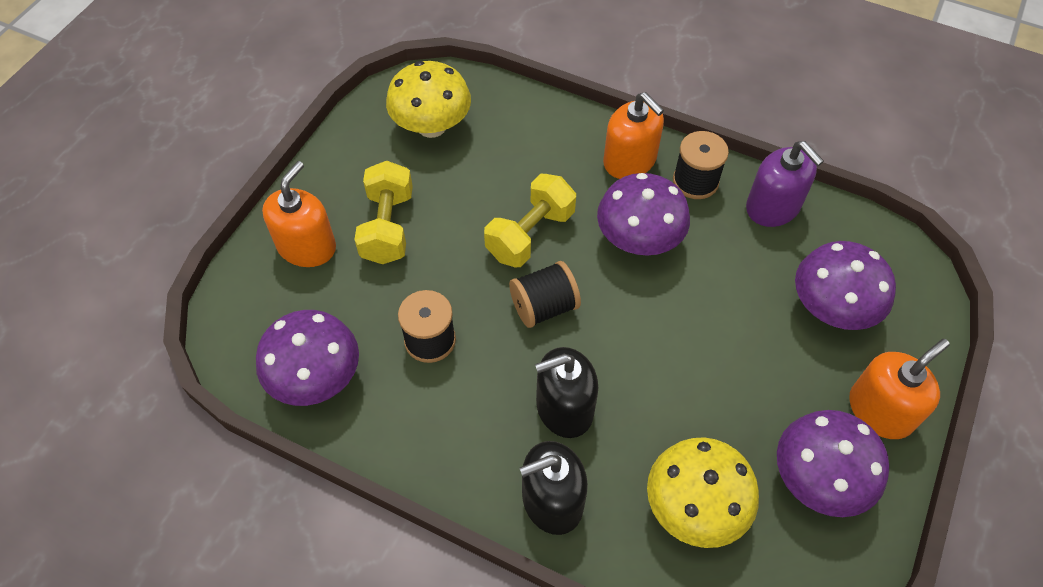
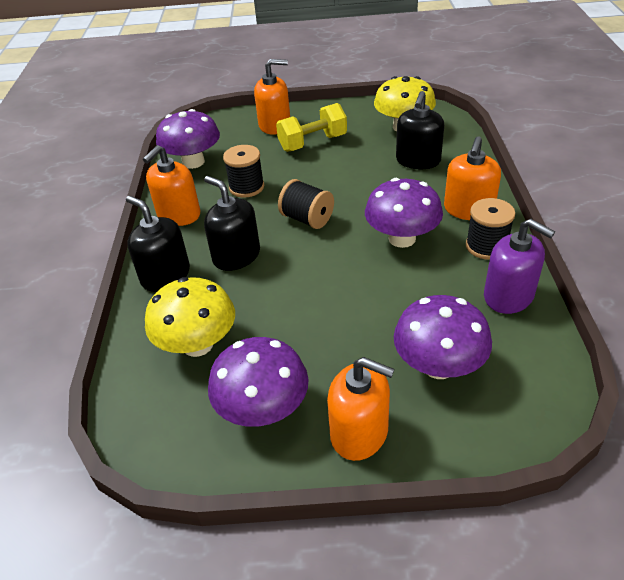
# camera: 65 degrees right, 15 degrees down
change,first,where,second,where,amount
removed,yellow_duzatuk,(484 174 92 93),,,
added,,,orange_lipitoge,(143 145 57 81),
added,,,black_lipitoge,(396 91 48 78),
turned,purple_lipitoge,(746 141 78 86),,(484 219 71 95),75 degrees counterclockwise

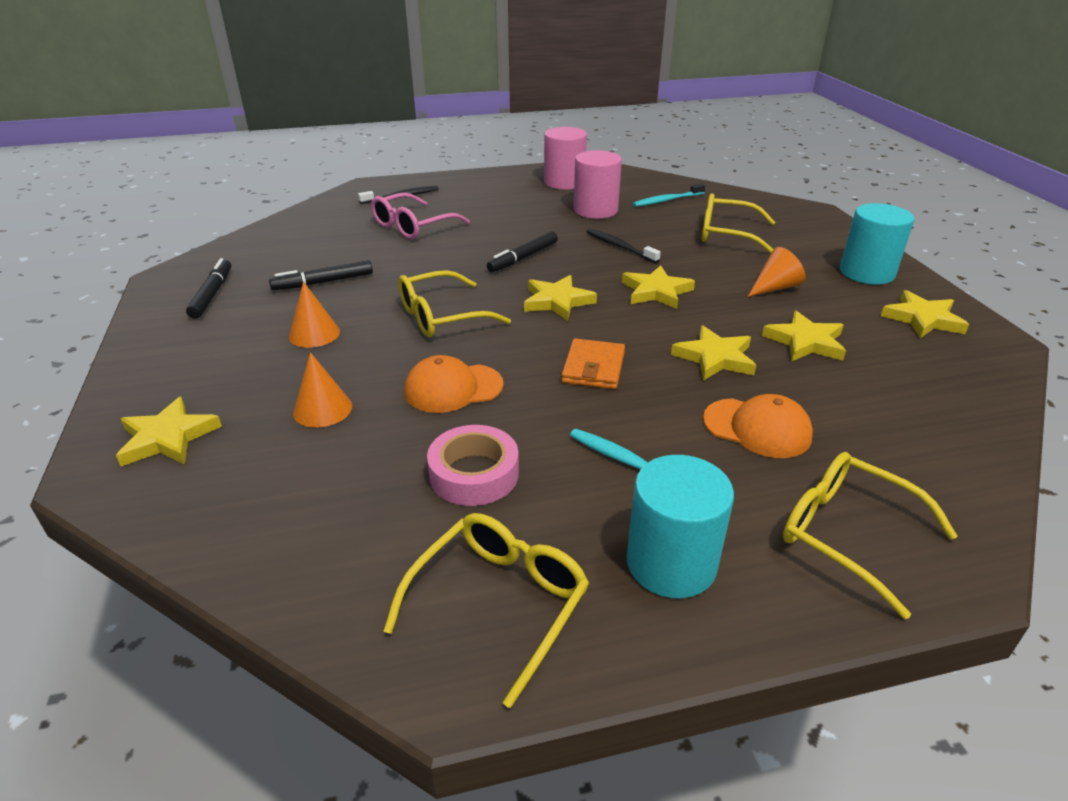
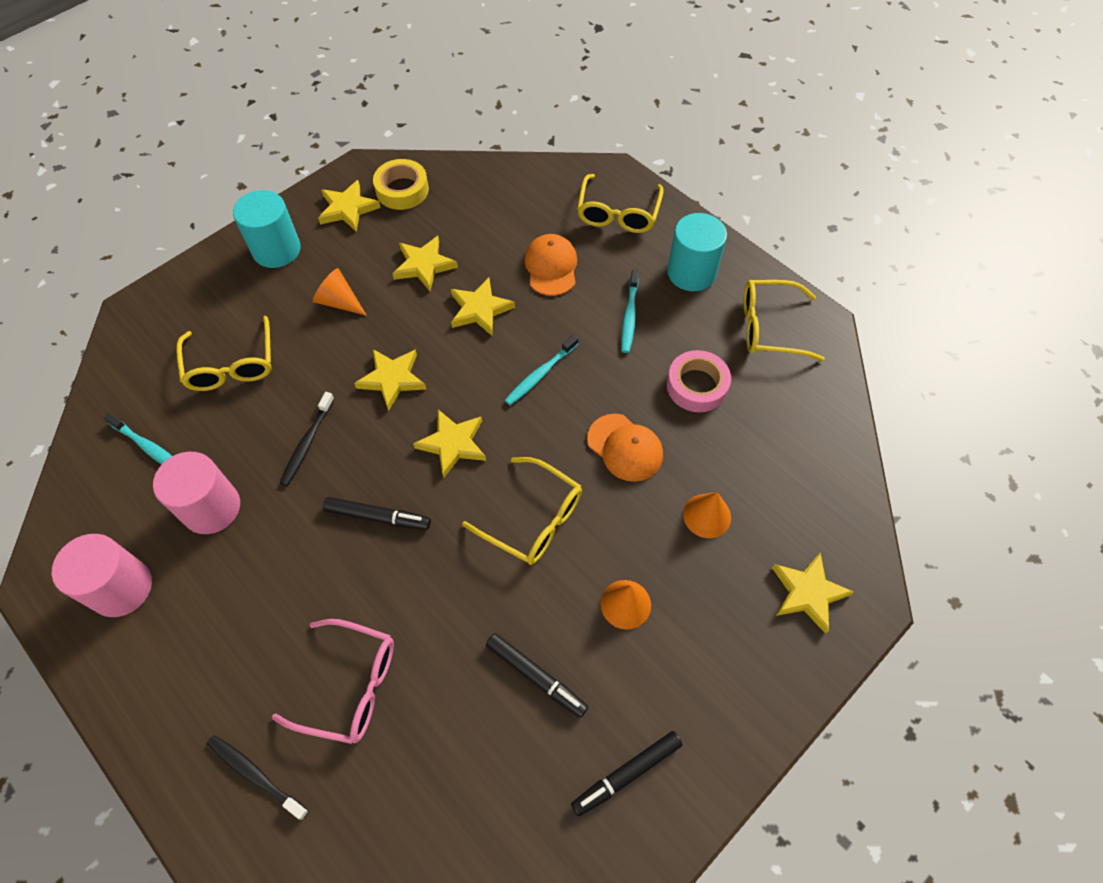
# camera: 120 degrees left, 25 degrees up
change,first,where,second,where,amount
added,,,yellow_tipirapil,(373 159 56 51),
replaced,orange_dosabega,(561 338 64 51),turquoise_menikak,(505 335 73 70),

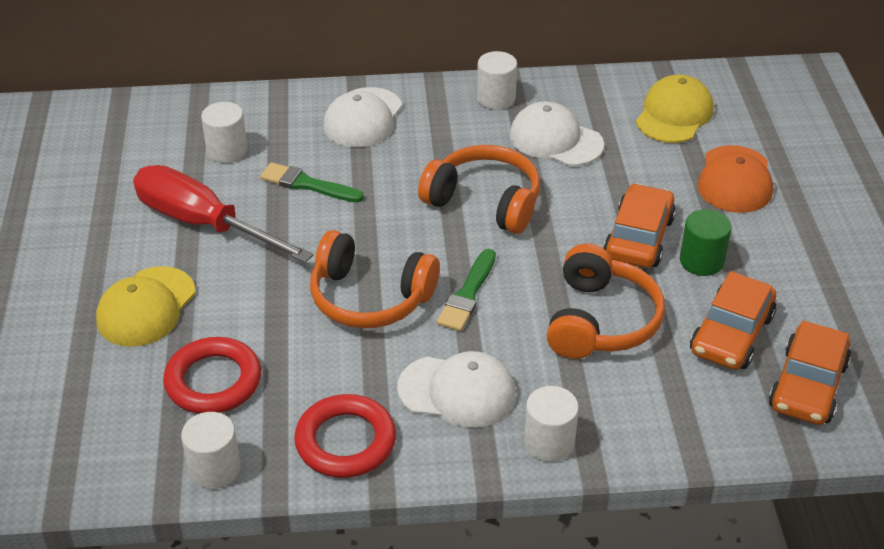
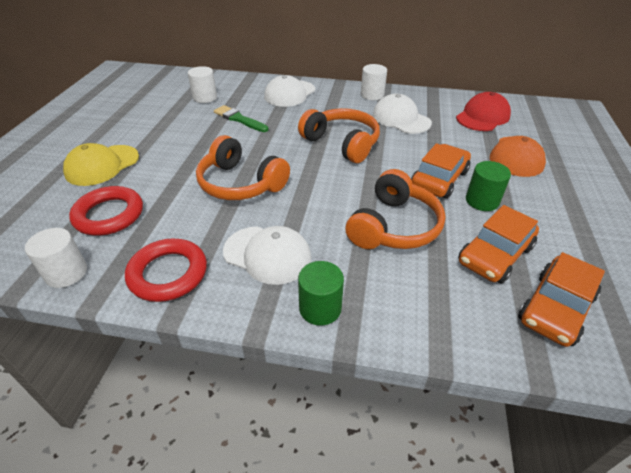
# camera: 15 degrees right, 0 degrees up
change,first,where,second,where,amount
removed,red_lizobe,(133 165 181 98),,,
removed,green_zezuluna,(437 249 59 82),,,
recoloured,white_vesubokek,(524 386 55 76),green_vesubokek,(298 261 46 65),
recoloured,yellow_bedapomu,(636 75 78 68),red_bedapomu,(456 92 55 39),

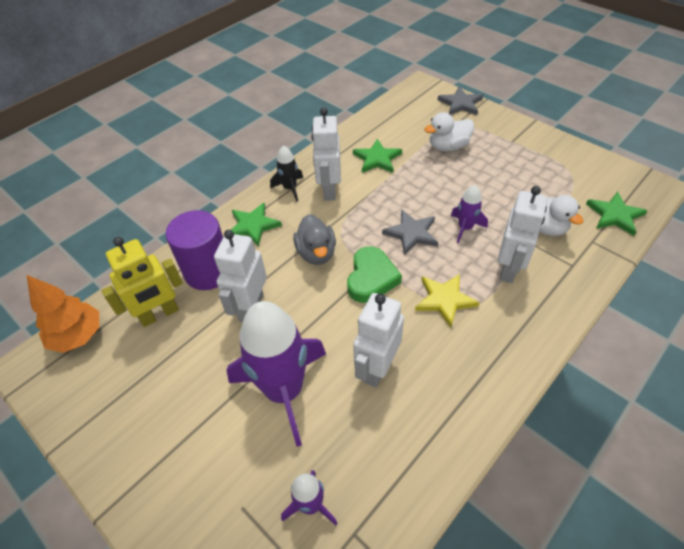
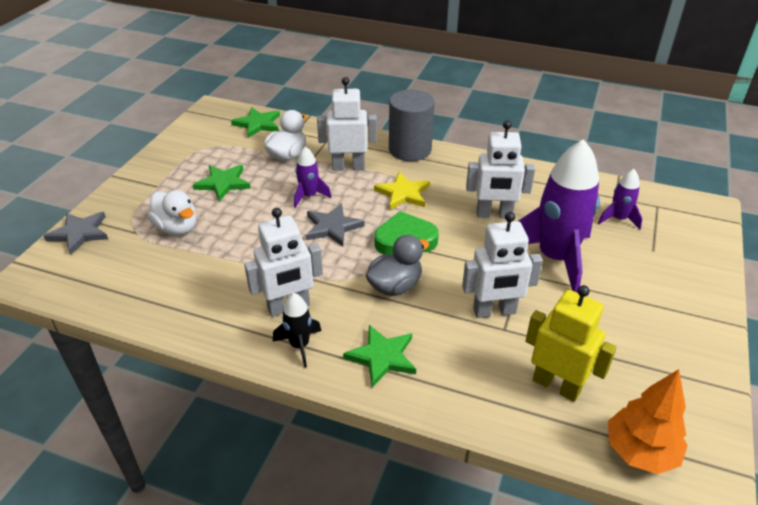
# camera: 115 degrees left, 10 degrees down
change,first,where,second,where,amount
removed,purple_vesubokek,(165 210 58 80),,,
added,,,grey_vesubokek,(389 89 46 72),
moved,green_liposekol,(353 139 49 34),,(193 165 58 37),

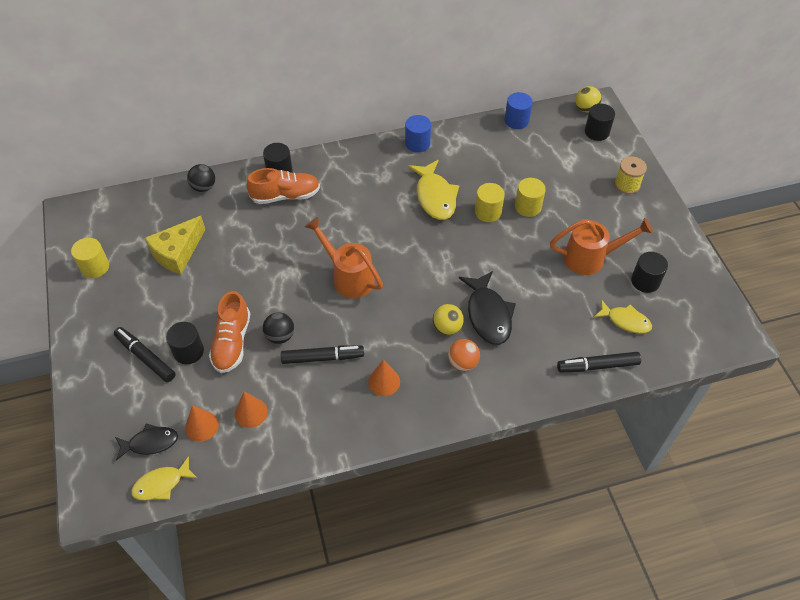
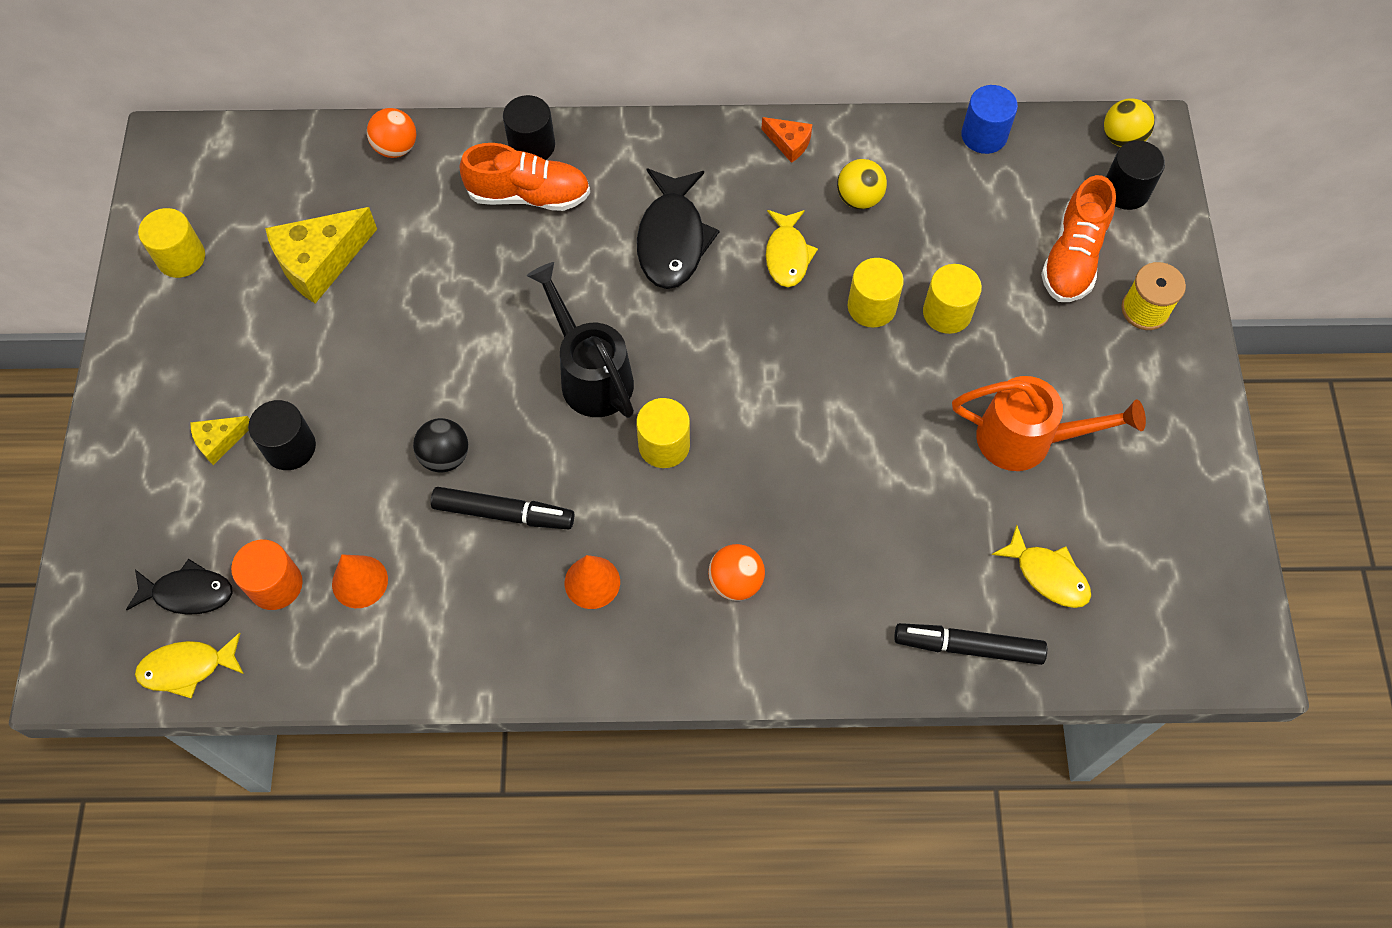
# camera: 15 degrees right, 10 degrees up
change,first,where,second,where,amount
removed,black_vesubokek,(631 252 37 41),,,
added,,,yellow_vesubokek,(636 398 54 70),
moved,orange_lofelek,(209 291 41 82),,(1041 175 75 127),
moved,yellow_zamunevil,(433 304 31 31),,(837 159 50 50),
moved,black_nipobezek,(459 271 57 74),,(637 168 83 121),
replaced,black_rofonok,(114 327 62 55),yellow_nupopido,(190 416 60 49),
replaced,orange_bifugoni,(185 405 34 37),orange_vesubokek,(231 540 72 70),
replaced,blue_vesubokek,(405 115 26 37),orange_nupopido,(761 117 52 46),
recoloured,black_zamunevil,(187 164 28 28),orange_zamunevil,(367 108 49 50),
recoloured,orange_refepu,(305 217 78 81),black_refepu,(527 262 107 156),
resized,yellow_nipobezek,(408 160 51 60),,(766 210 52 77),x0.64

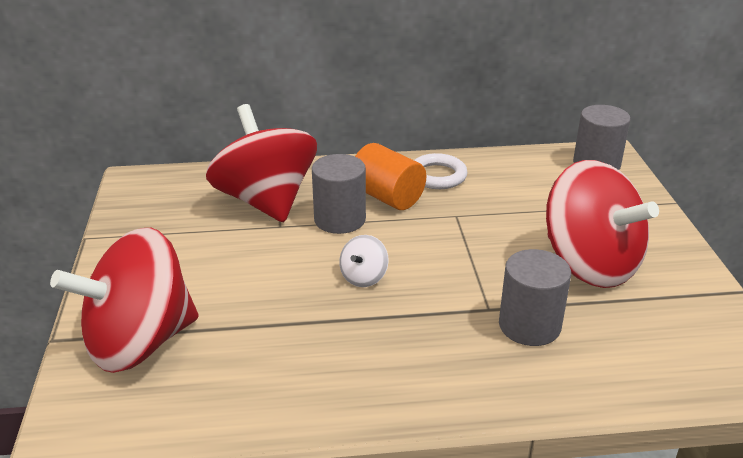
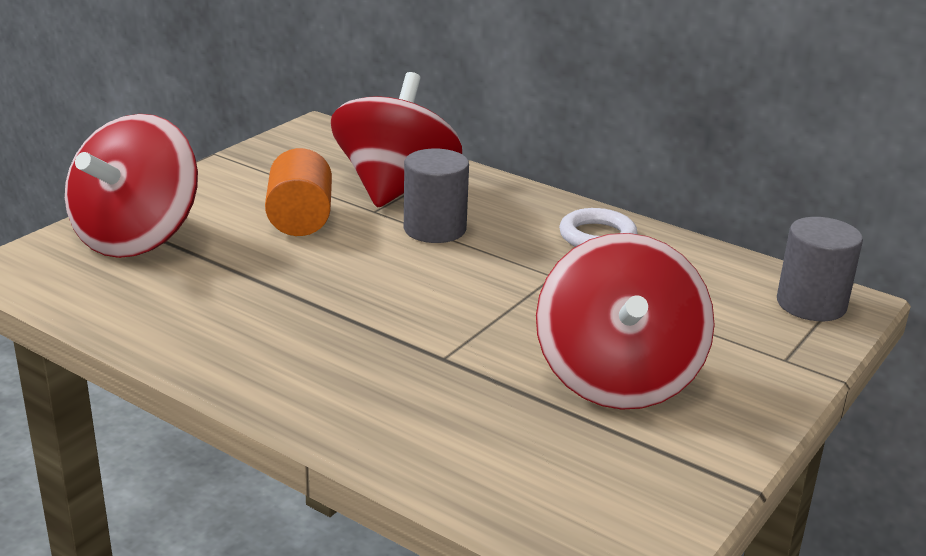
# camera: 40 degrees right, 5 degrees down
change,first,where,second,where,amount
removed,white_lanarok,(339 235 49 52),,,
removed,grey_vesubokek,(499 249 72 97),,,
moved,orange_vesubokek,(355 143 71 67),,(265 148 67 88),
turned,red_lanarok,(50 228 148 145),,(65 114 133 144),75 degrees counterclockwise

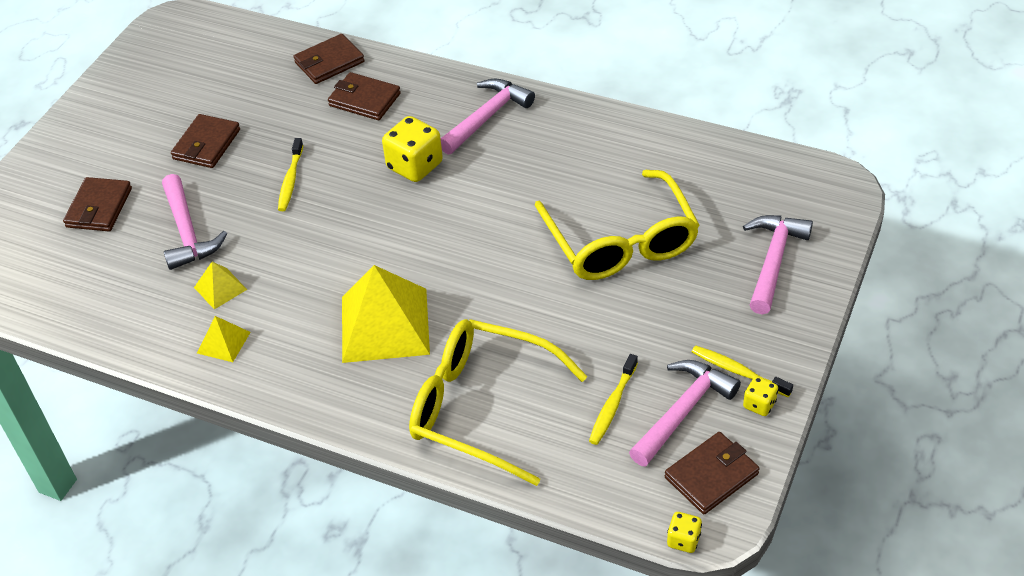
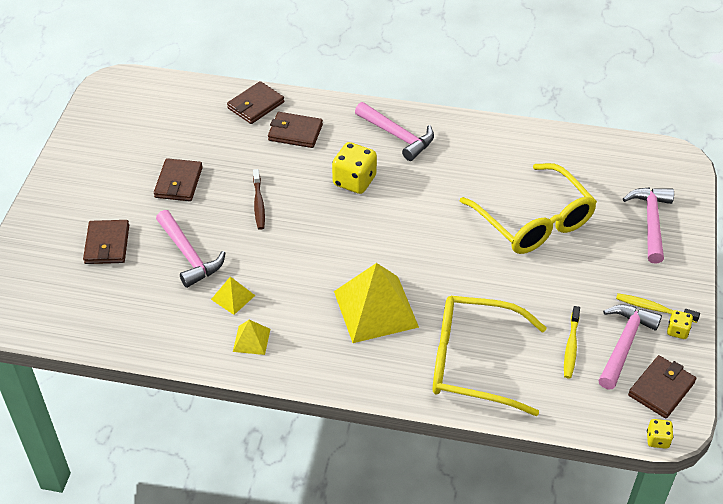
# camera: 15 degrees left, 0 degrees up
change,first,where,second,where,amount
recoloured,yellow_menikak,(278 138 25 73),brown_menikak,(253 169 12 61),
turned,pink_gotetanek,(441 79 94 76),,(355 102 79 59),105 degrees clockwise

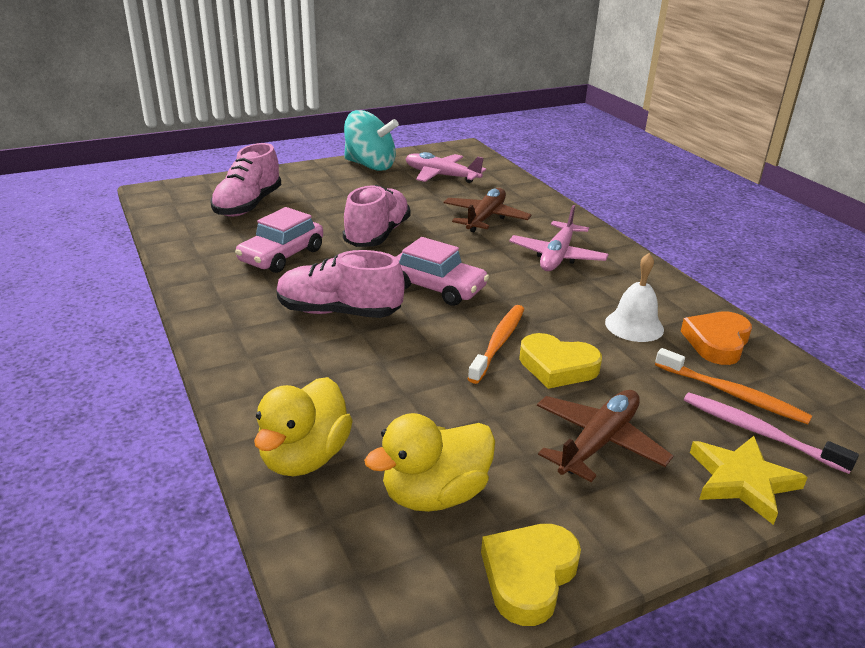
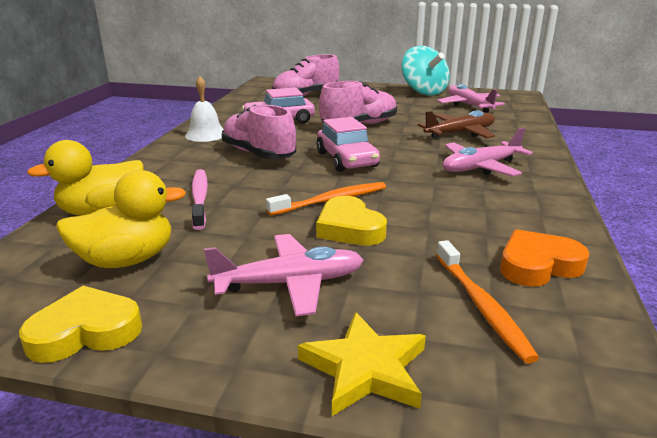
# camera: 40 degrees right, 5 degrees down
change,first,where,second,where,amount
moved,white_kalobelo,(605 253 59 89),,(185 76 39 66),
moved,pink_menikak,(684 393 175 81),,(192 169 16 61),
recoloured,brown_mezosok,(537 390 136 92),pink_mezosok,(204 234 159 82),
turned,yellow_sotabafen,(364 413 131 99),,(56 170 130 98),150 degrees clockwise

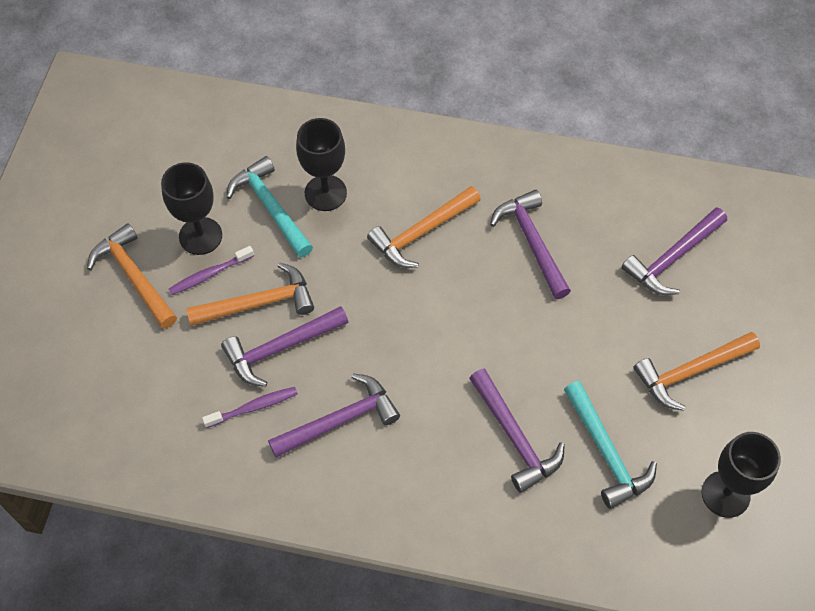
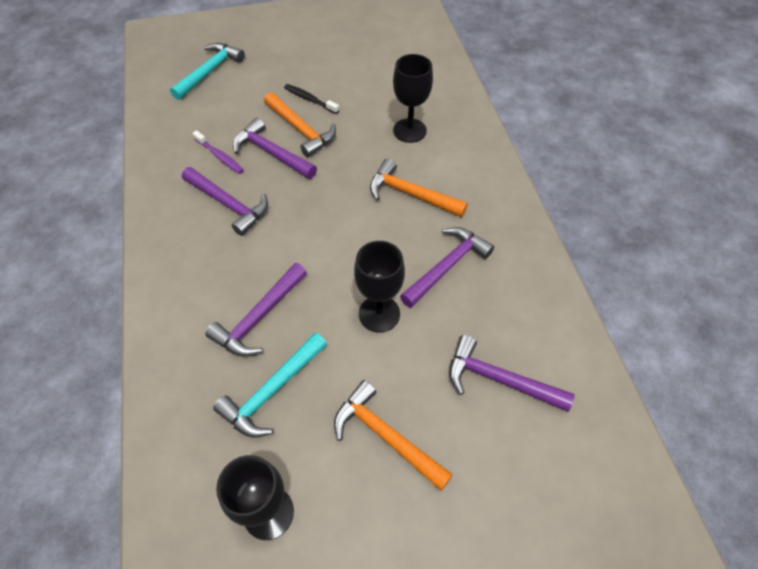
# camera: 65 degrees right, 5 degrees down
change,first,where,second,where,amount
removed,orange_gotetanek,(87 223 90 106),,,
moved,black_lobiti,(161 162 61 93),,(354 241 51 91),
moved,turquoise_gotetanek,(226 156 87 102),,(170 43 75 57),
recoloured,purple_menikak,(169 246 85 49),black_menikak,(284 84 55 30),

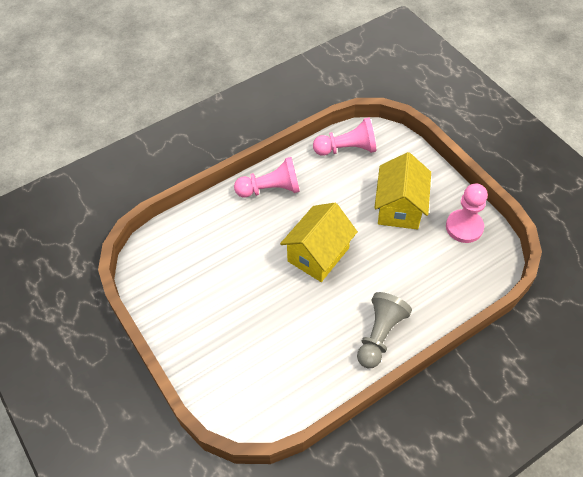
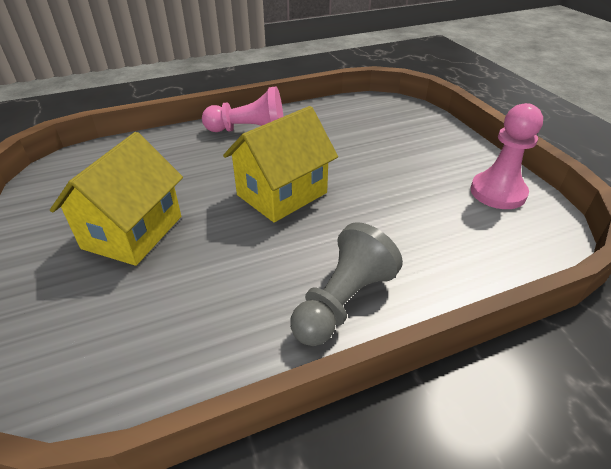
# camera: 10 degrees right, 15 degrees down
change,first,where,second,where,amount
removed,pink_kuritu,(313 117 63 39),,,
moved,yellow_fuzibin,(374 152 57 77),,(50 132 133 134),

